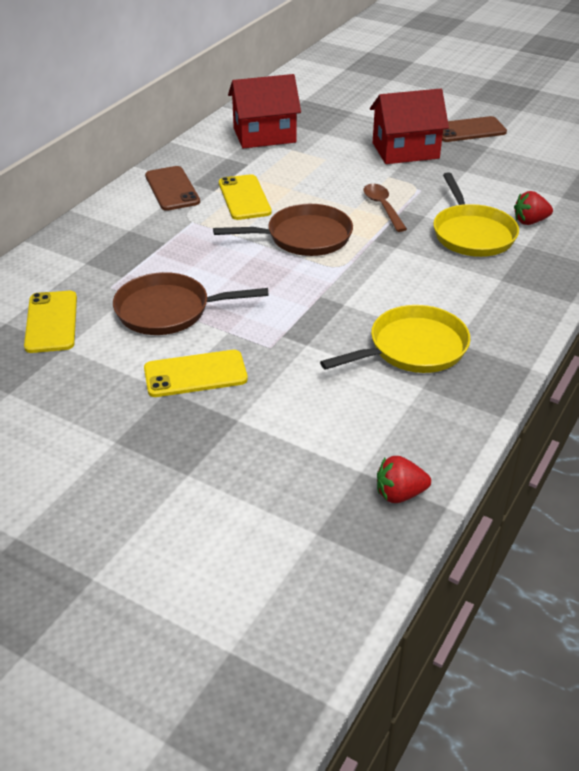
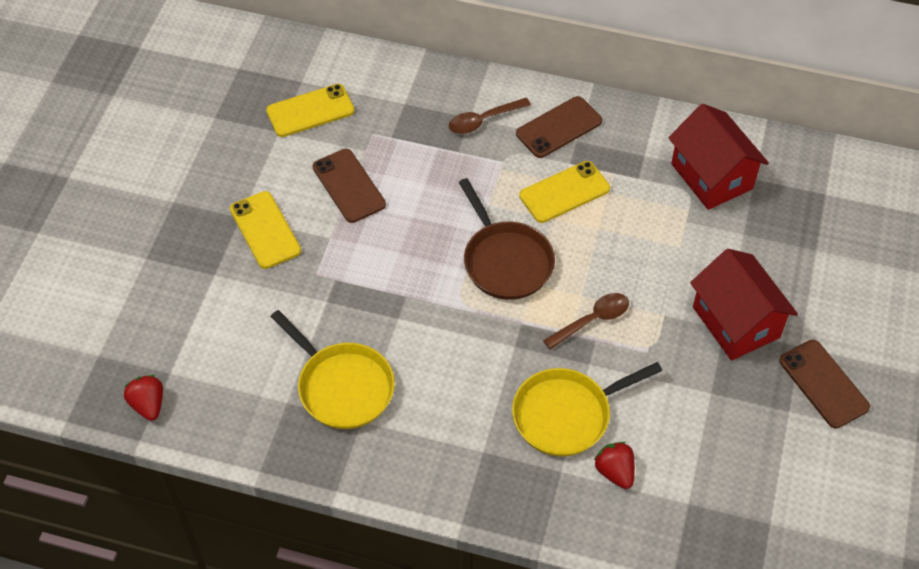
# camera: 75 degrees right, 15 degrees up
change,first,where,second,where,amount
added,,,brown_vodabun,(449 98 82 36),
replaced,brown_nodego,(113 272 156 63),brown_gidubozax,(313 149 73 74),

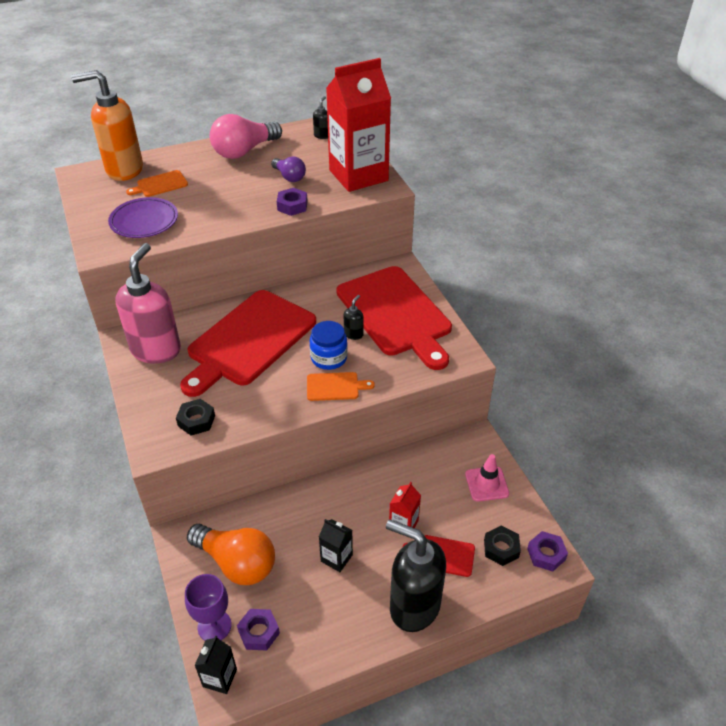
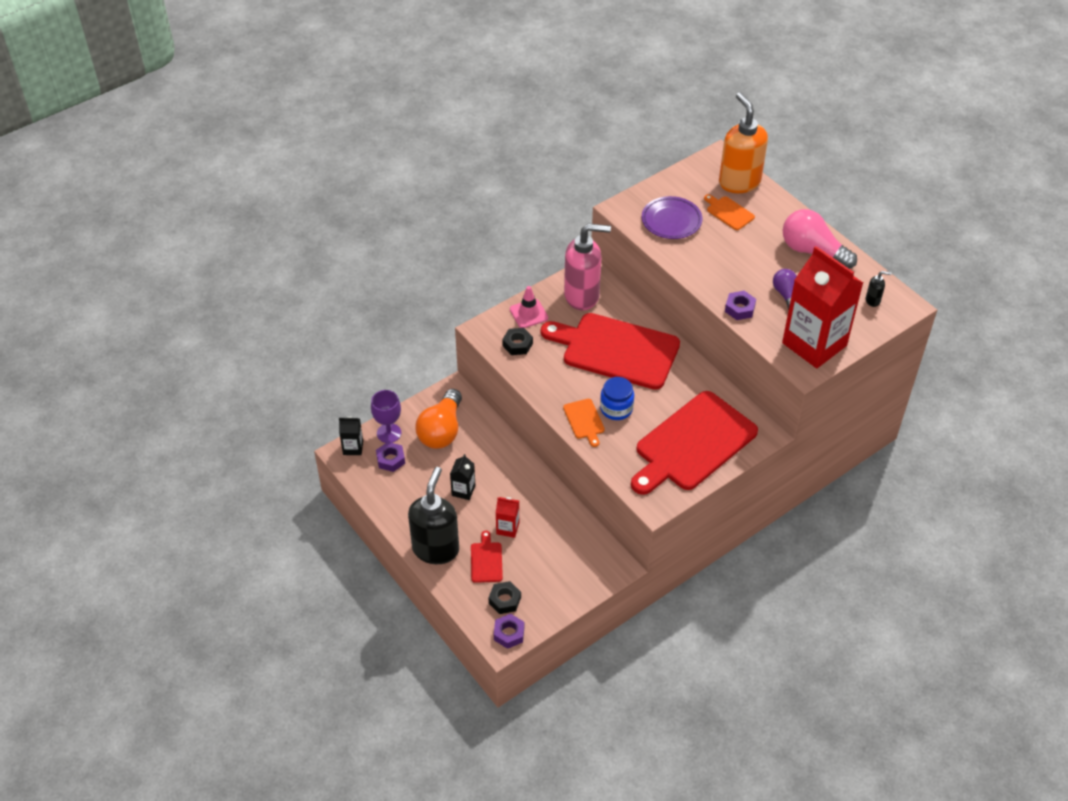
# camera: 75 degrees right, 5 degrees up
change,first,where,second,where,amount
removed,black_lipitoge,(344 295 20 45),,,
moved,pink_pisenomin,(465 454 44 48),,(510 286 38 42),
turned,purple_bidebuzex,(271 157 35 25),,(773 269 24 41),135 degrees clockwise

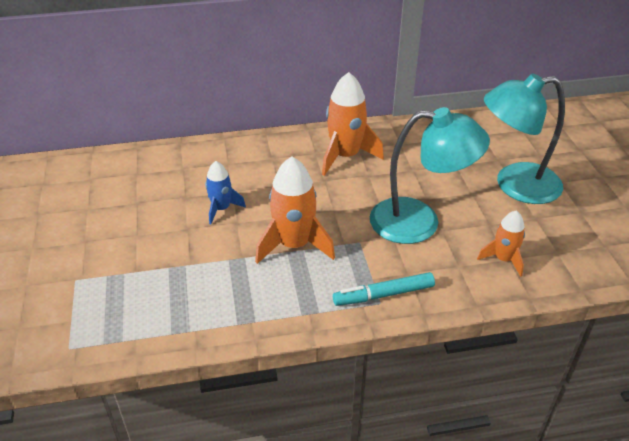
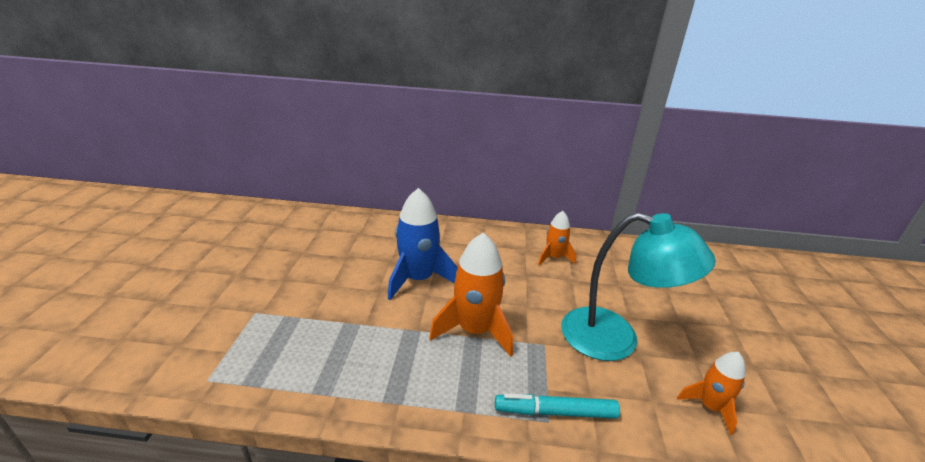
# camera: 15 degrees right, 10 degrees down
change,first,where,second,where,amount
removed,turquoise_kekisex,(484 73 81 131),,,
resized,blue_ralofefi,(205 161 41 63),,(388 188 69 112),x1.72
resized,orange_ralofefi,(322 72 62 104),,(538 211 38 54),x0.58

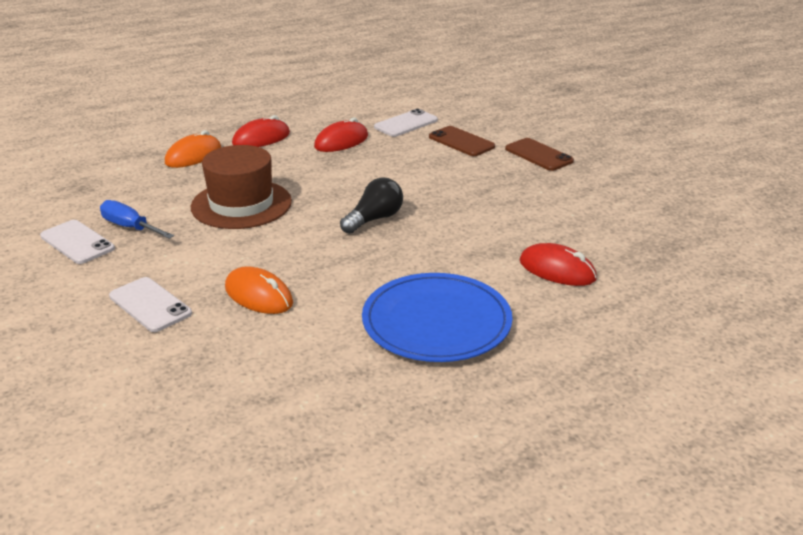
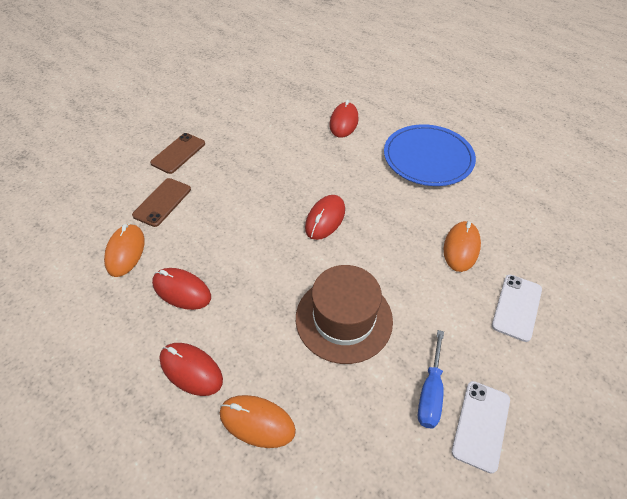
# camera: 110 degrees left, 20 degrees up
change,first,where,second,where,amount
replaced,black_bidebuzex,(340 177 63 57),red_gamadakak,(305 195 40 45),
replaced,white_gidubozax,(374 109 64 28),orange_gamadakak,(104 223 41 54),

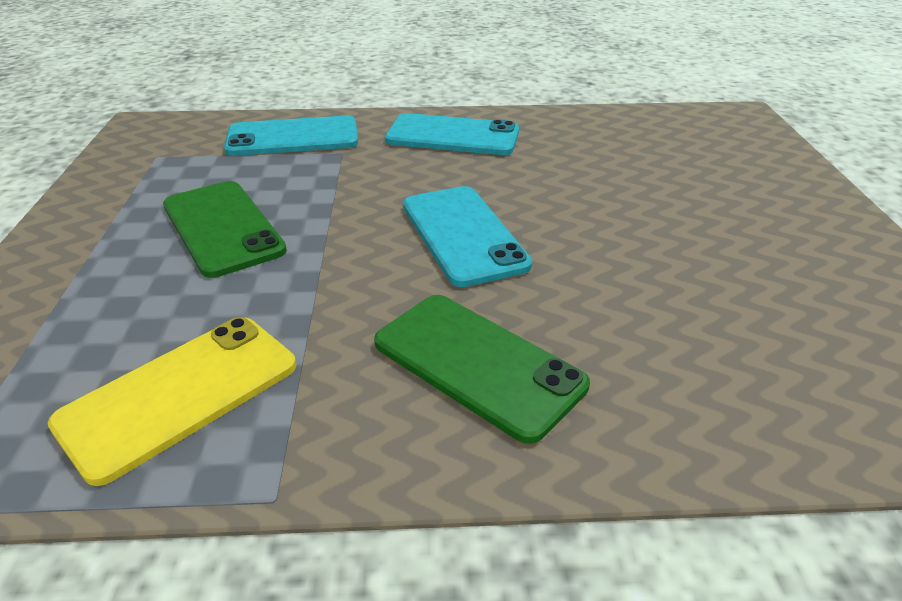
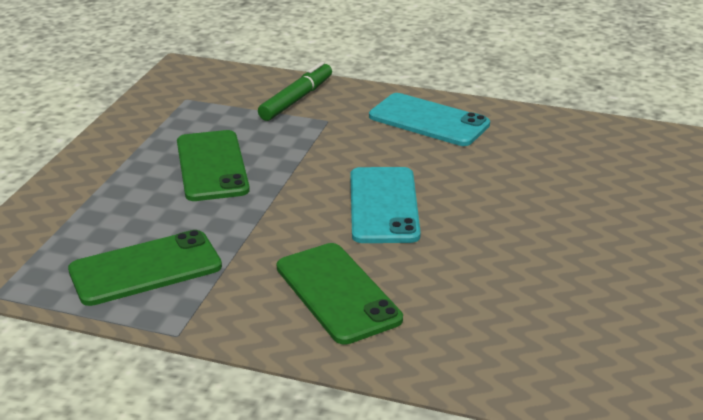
# camera: 20 degrees right, 5 degrees down
change,first,where,second,where,amount
replaced,turquoise_gidubozax,(224 116 134 40),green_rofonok,(258 62 74 59),
recoloured,yellow_gidubozax,(48 317 248 169),green_gidubozax,(68 230 154 76),

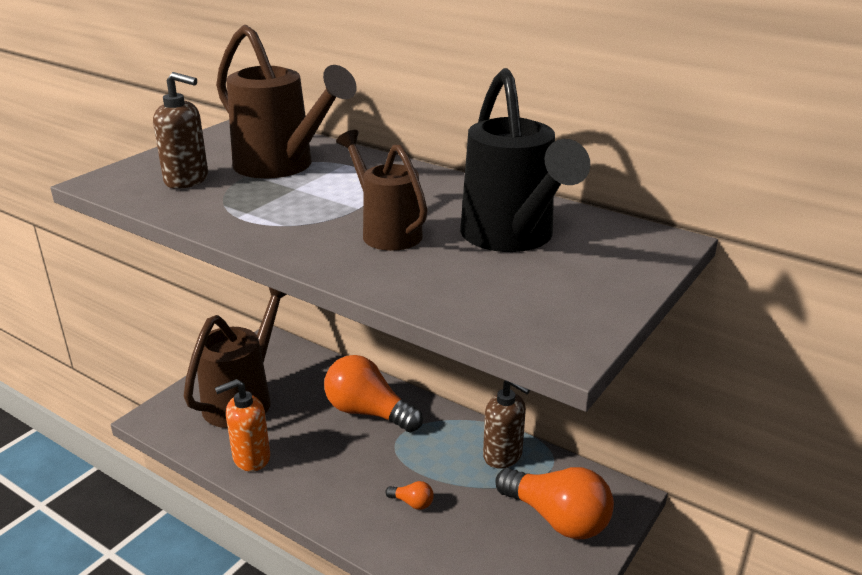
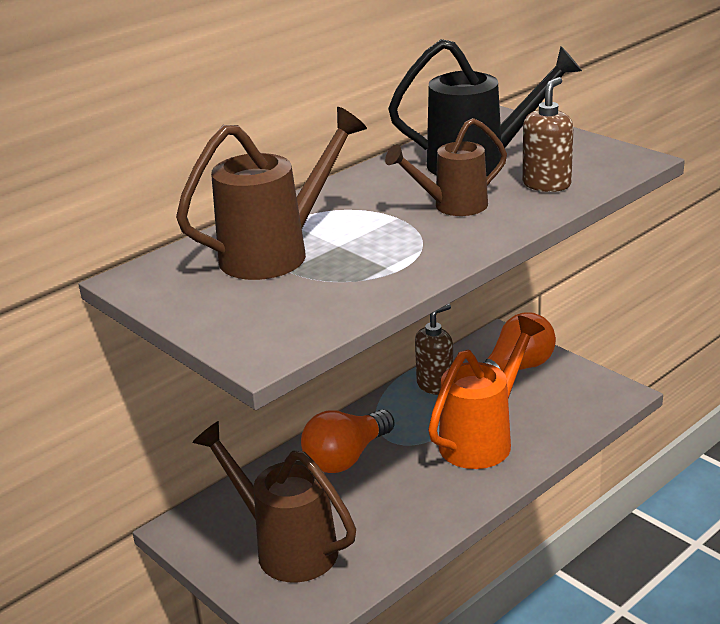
# camera: 75 degrees left, 0 degrees up
change,first,where,second,where,amount
removed,orange_lipitoge,(215 379 55 93),,,
moved,brown_lipitoge,(153 72 55 117),,(522 77 51 115),
replaced,orange_bidebuzex,(385 481 49 29),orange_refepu,(428 316 117 153),

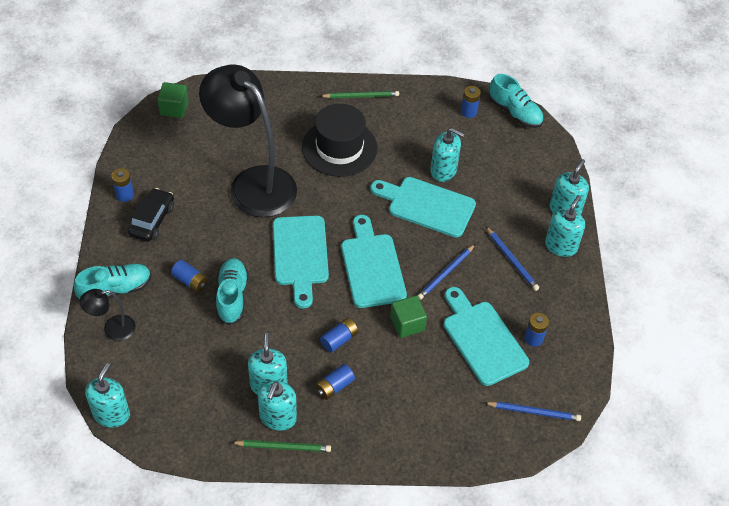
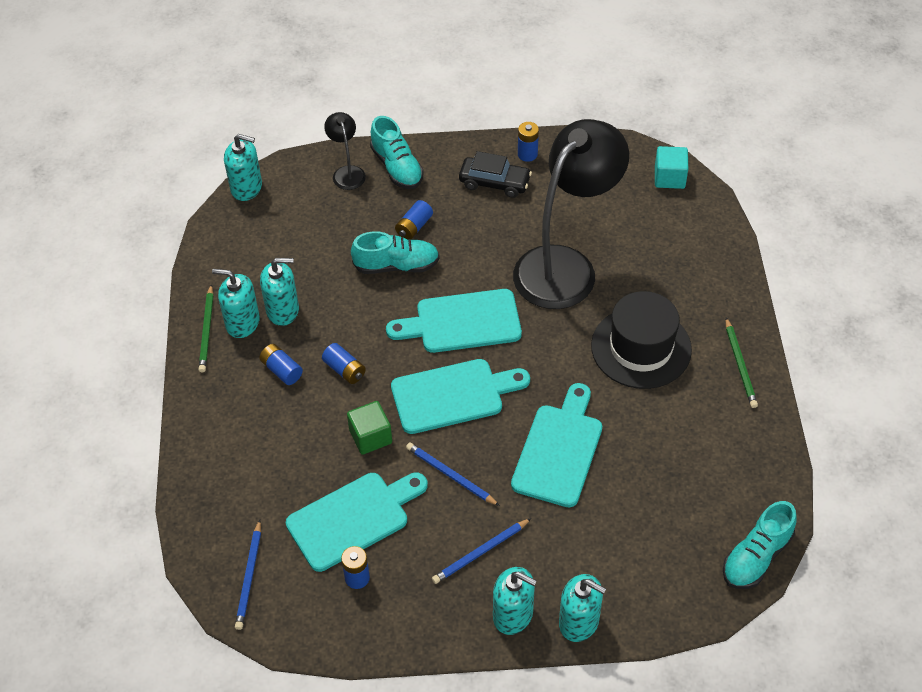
# camera: 90 degrees right, 0 degrees up
change,first,where,second,where,amount
removed,turquoise_lipitoge,(430 128 34 54),,,
removed,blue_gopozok,(461 86 20 32),,,
recoloured,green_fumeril,(157 82 32 36),turquoise_fumeril,(655 146 33 43),

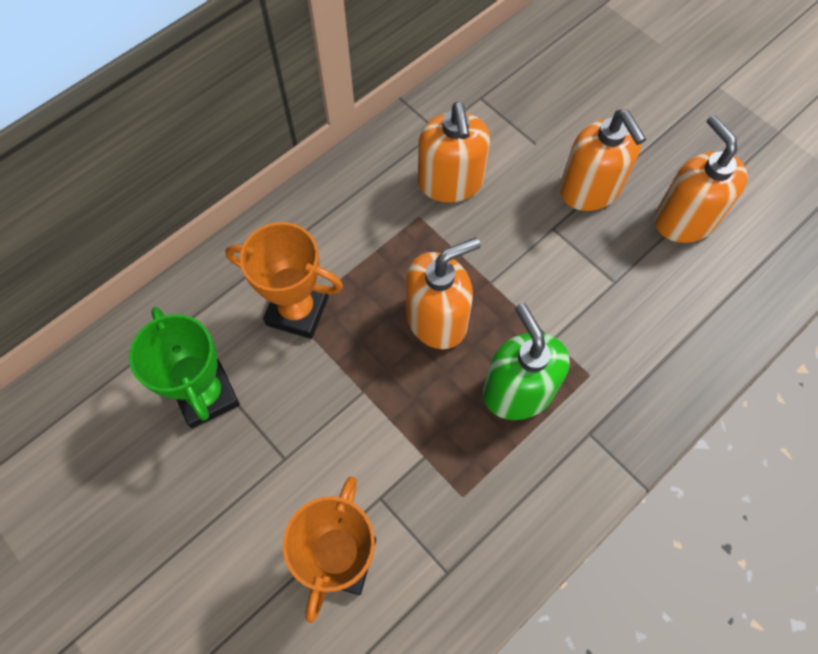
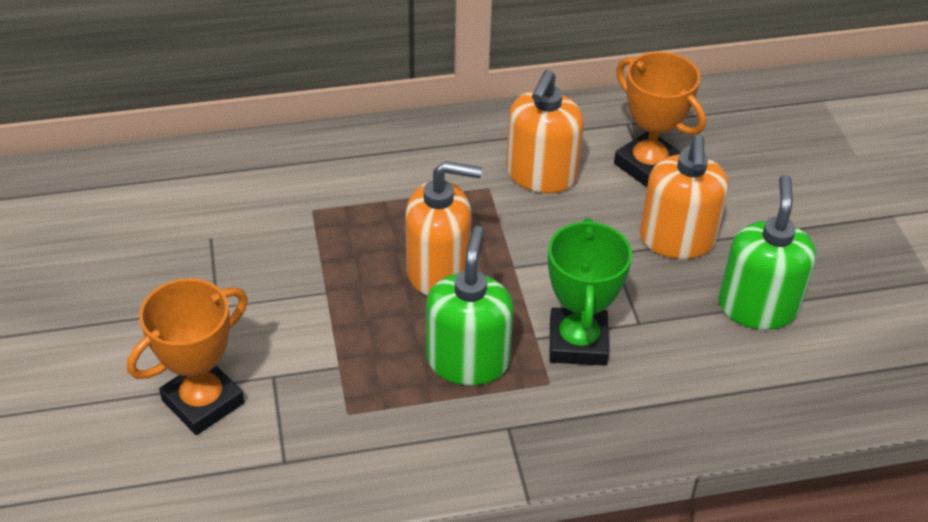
# camera: 30 degrees right, 20 degrees down
change,first,where,second,where,amount
moved,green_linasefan,(129 307 111 122),,(548 218 84 148),
moved,orange_linasefan,(225 222 118 117),,(614 52 92 135),
recoloured,orange_lipitoge,(654 115 94 128),green_lipitoge,(718 175 98 155),

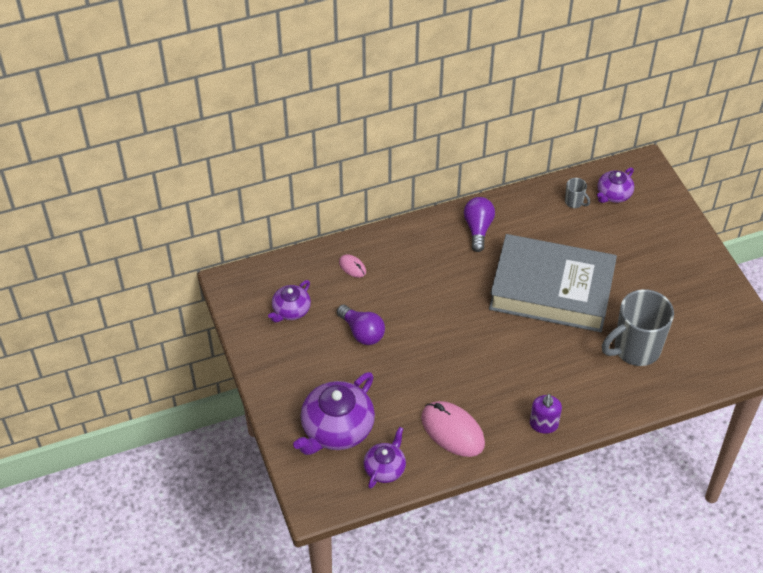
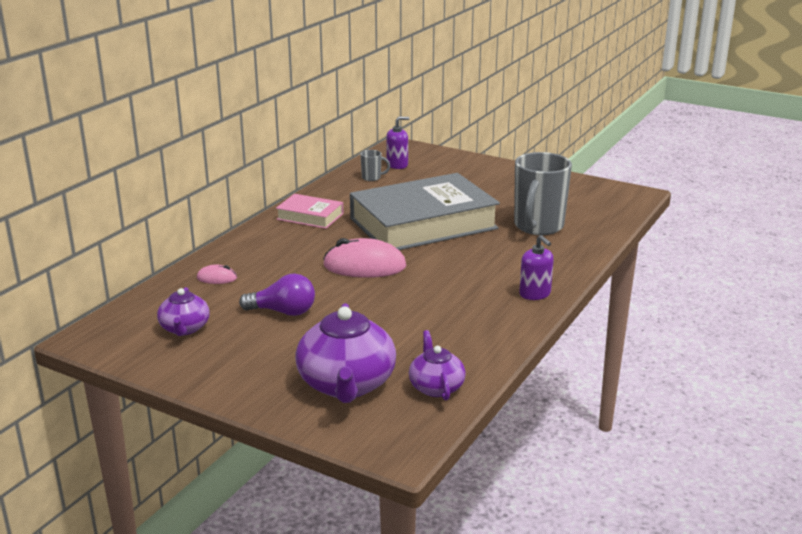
# camera: 40 degrees left, 25 degrees down
change,first,where,second,where,amount
moved,pink_gamadakak,(421 401 64 56),,(323 238 83 40),
replaced,purple_bidebuzex,(464 197 31 55),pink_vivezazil,(276 194 67 35),
replaced,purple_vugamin,(597 168 37 35),purple_lipitoge,(386 116 23 53),

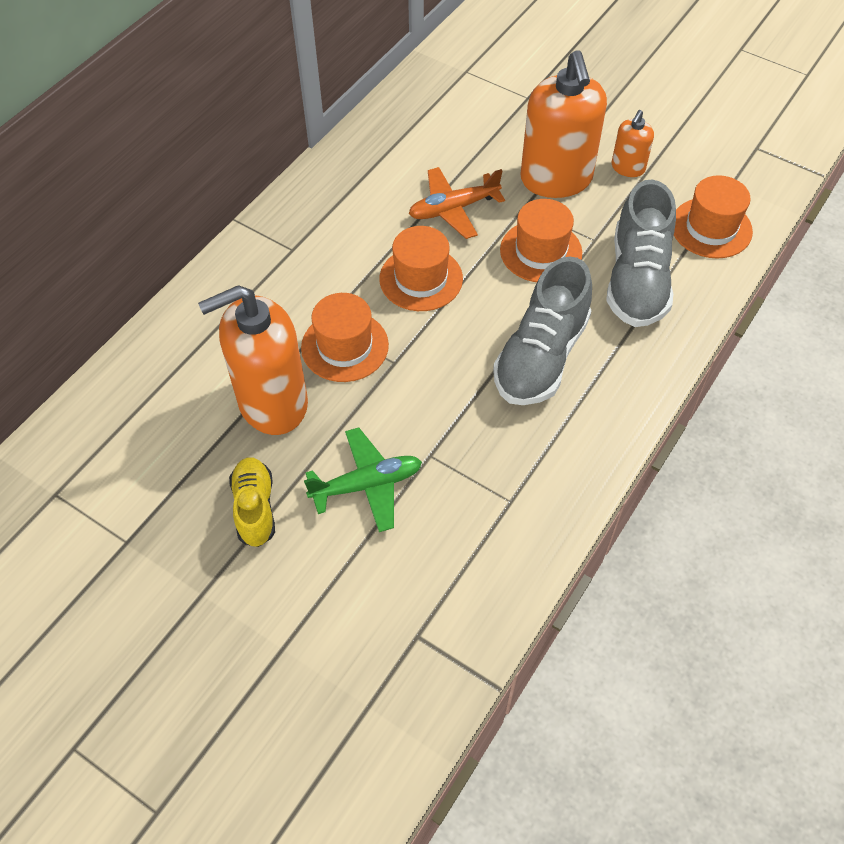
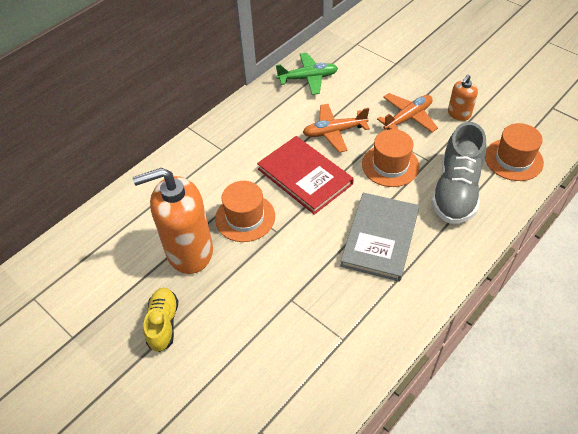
# camera: 10 degrees right, 5 degrees down
change,first,where,second,where,amount
moved,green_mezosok,(304 428 118 104),,(276 53 62 42),
replaced,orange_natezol,(380 226 83 85),red_vivezazil,(257 136 97 79),
replaced,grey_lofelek,(493 256 99 149),grey_vivezazil,(340 193 79 89),
replaced,orange_lipitoge,(521 50 86 148),orange_mezosok,(377 93 61 39),

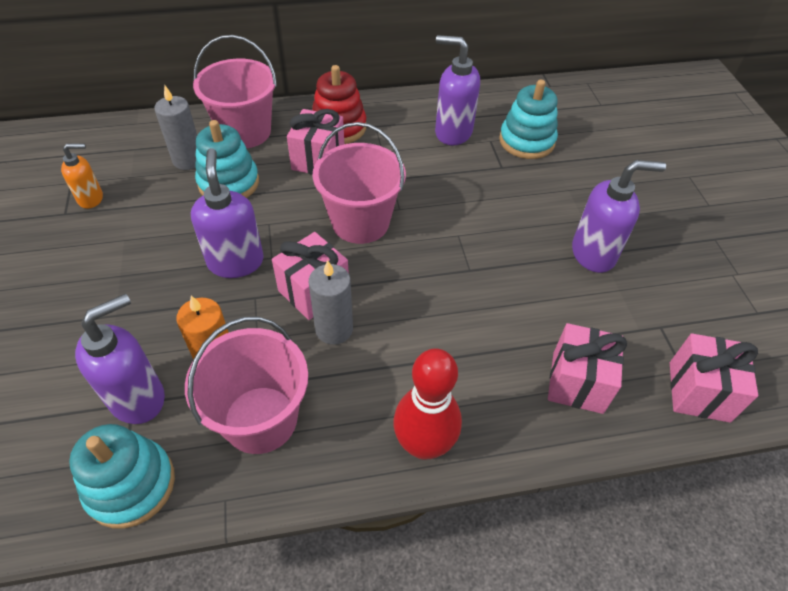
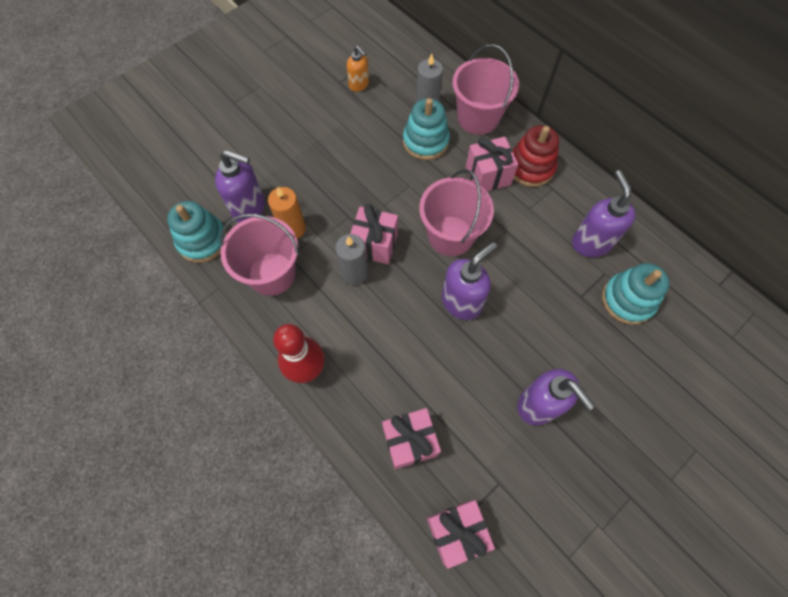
# camera: 60 degrees right, 15 degrees up
change,first,where,second,where,amount
moved,purple_lipitoge,(191 148 73 130),,(442 242 55 78),

